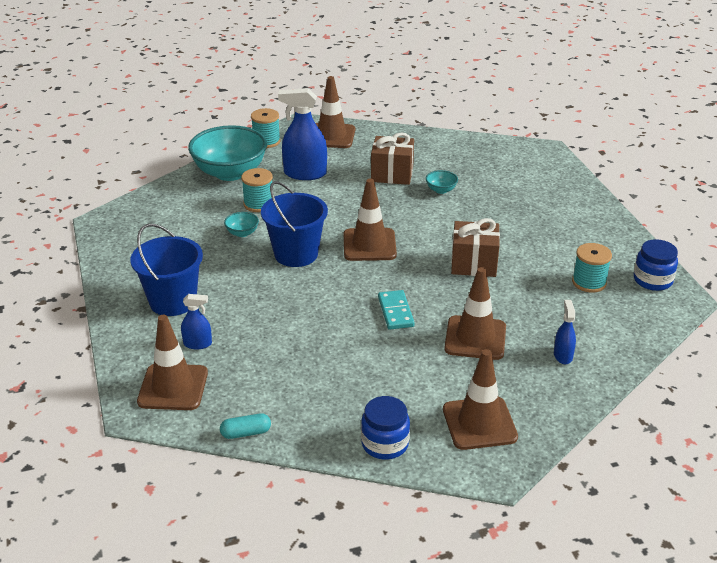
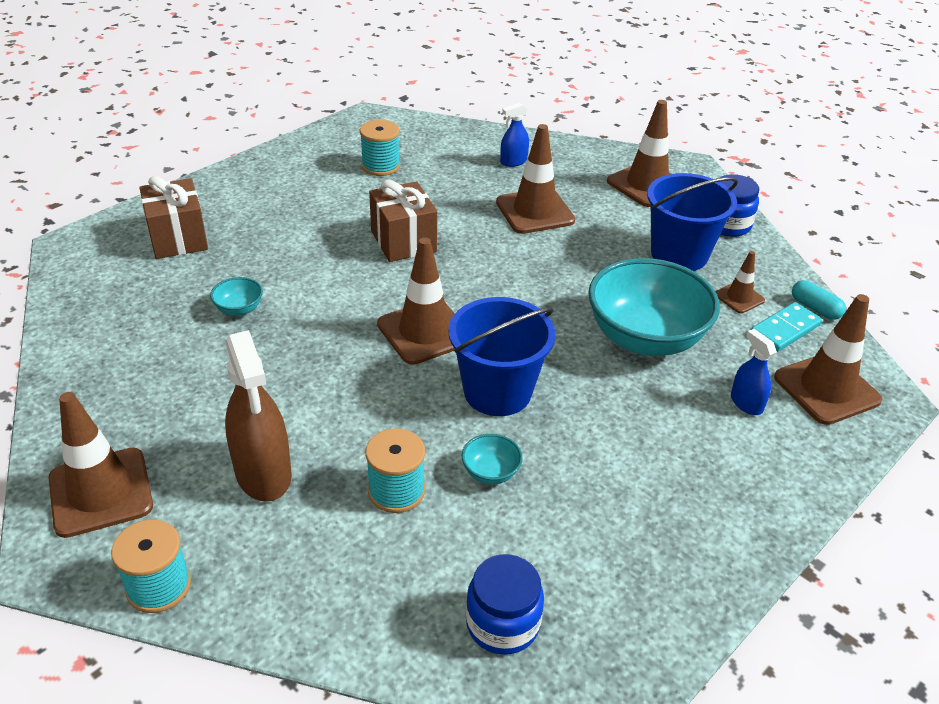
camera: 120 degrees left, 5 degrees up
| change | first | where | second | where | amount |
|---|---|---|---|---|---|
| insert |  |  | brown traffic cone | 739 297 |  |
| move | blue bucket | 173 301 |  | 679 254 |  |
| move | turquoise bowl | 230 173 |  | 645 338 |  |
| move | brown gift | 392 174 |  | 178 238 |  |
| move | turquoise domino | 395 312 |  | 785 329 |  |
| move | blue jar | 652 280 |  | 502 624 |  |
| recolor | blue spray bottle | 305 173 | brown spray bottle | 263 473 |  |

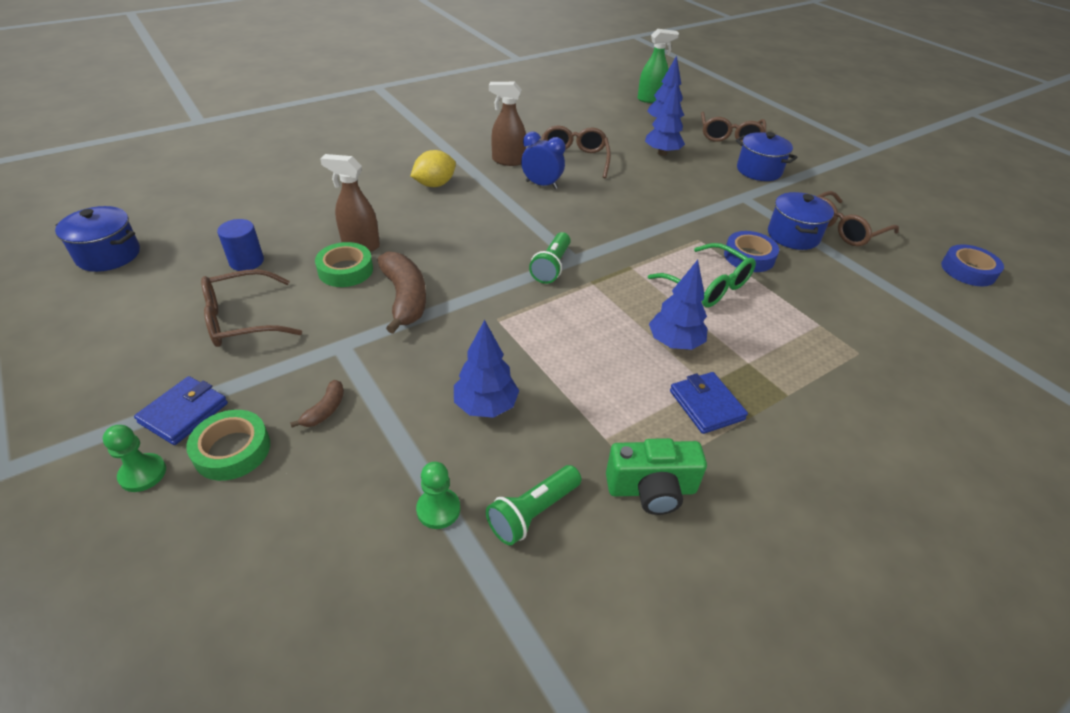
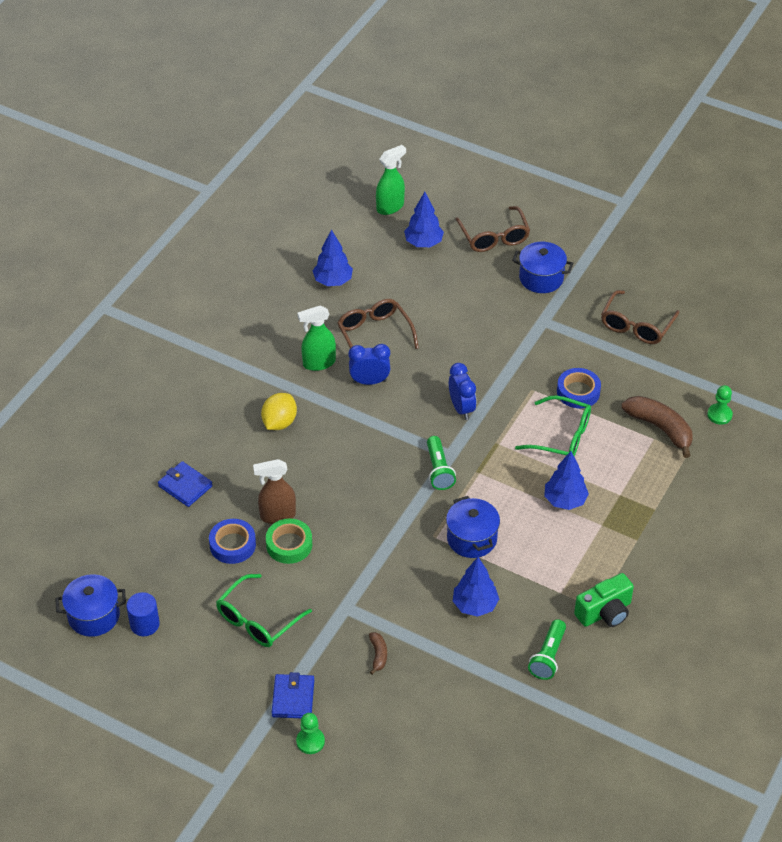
camera: 25 degrees left, 5 degrees up
| change | first | where | second | where | amount |
|---|---|---|---|---|---|
| delete | green tape | 232 450 |  |  |  |
| insert |  |  | blue clock | 461 408 |  |
| move | blue cylinder | 246 261 |  | 144 624 |  |
| move | brown banana | 405 298 |  | 660 428 |  |
| move | green pawn | 438 509 |  | 719 415 |  |
| move | blue tree | 662 153 |  | 333 281 |  |
| move | blue wallet | 706 405 |  | 185 486 |  |
| move | blue pot | 793 236 |  | 472 539 |  |
| move | blue tape | 968 270 |  | 232 545 |  |
| recolor | brown glasses | 241 320 | green glasses | 257 620 |  |
| recolor | brown spray bottle | 508 161 | green spray bottle | 318 363 |  |

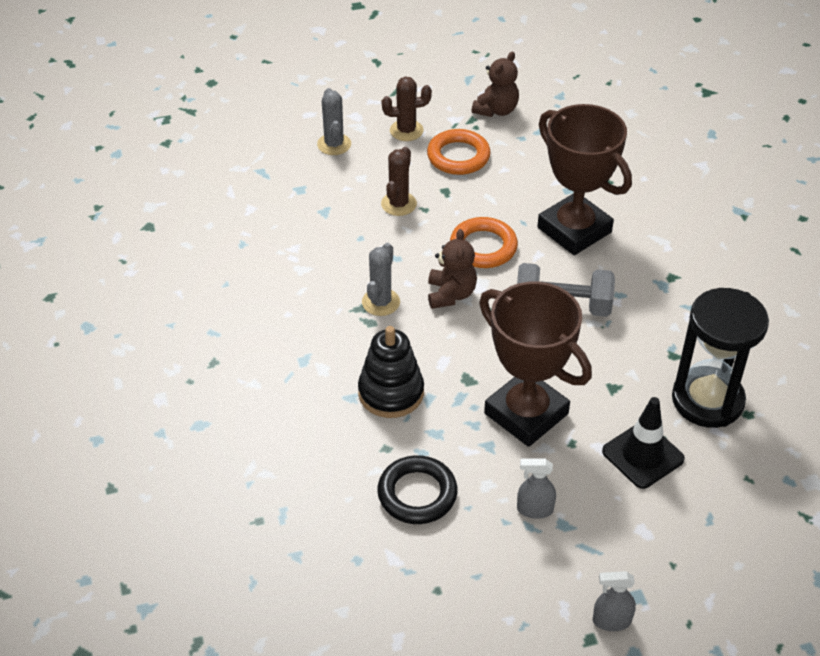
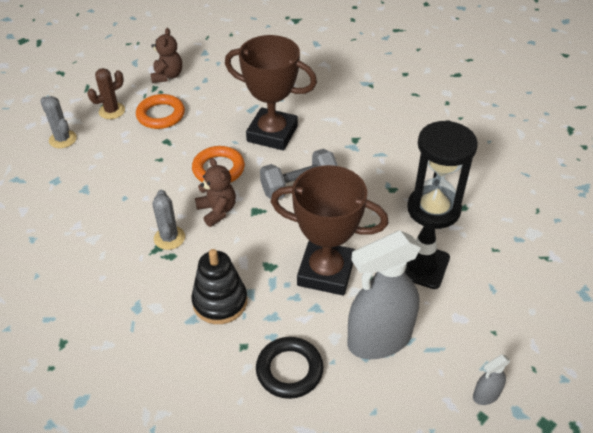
camera: 30 degrees left, 0 degrees up
| change | first | where | second | where | amount |
|---|---|---|---|---|---|
| delete | brown cactus | 398 204 |  |  |  |
| resize | grey spray bottle | 534 509 |  | 379 339 | x2.37 |

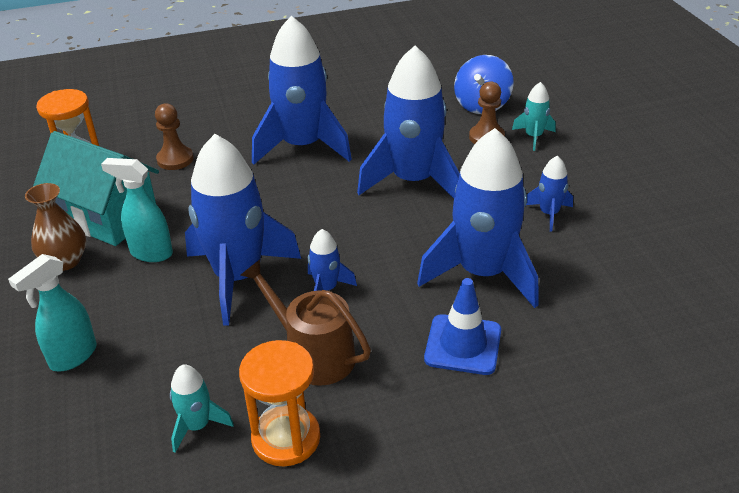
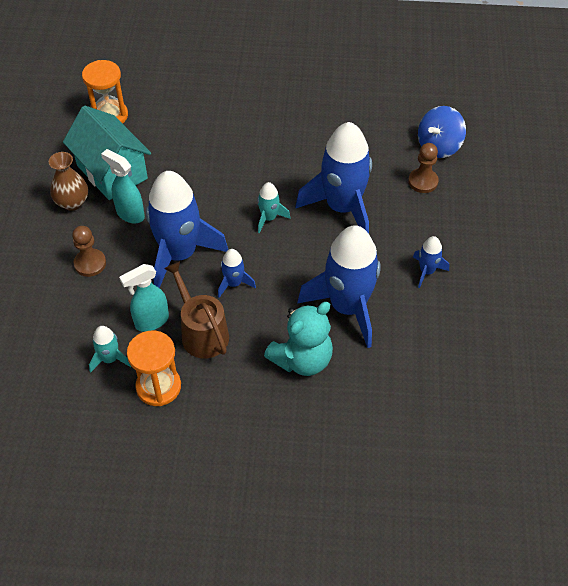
camera: 20 degrees right, 15 degrees up
| change | first | where | second | where | amount |
|---|---|---|---|---|---|
| delete | blue rocket | 302 146 |  |  |  |
| move | turquoise spray bottle | 73 356 |  | 151 321 |  |
| move | brown pawn | 175 159 |  | 90 263 |  |
| move | turquoise rocket | 533 137 |  | 269 218 |  |
| replace | blue traffic cone | 463 345 | turquoise teddy bear | 302 359 |  |

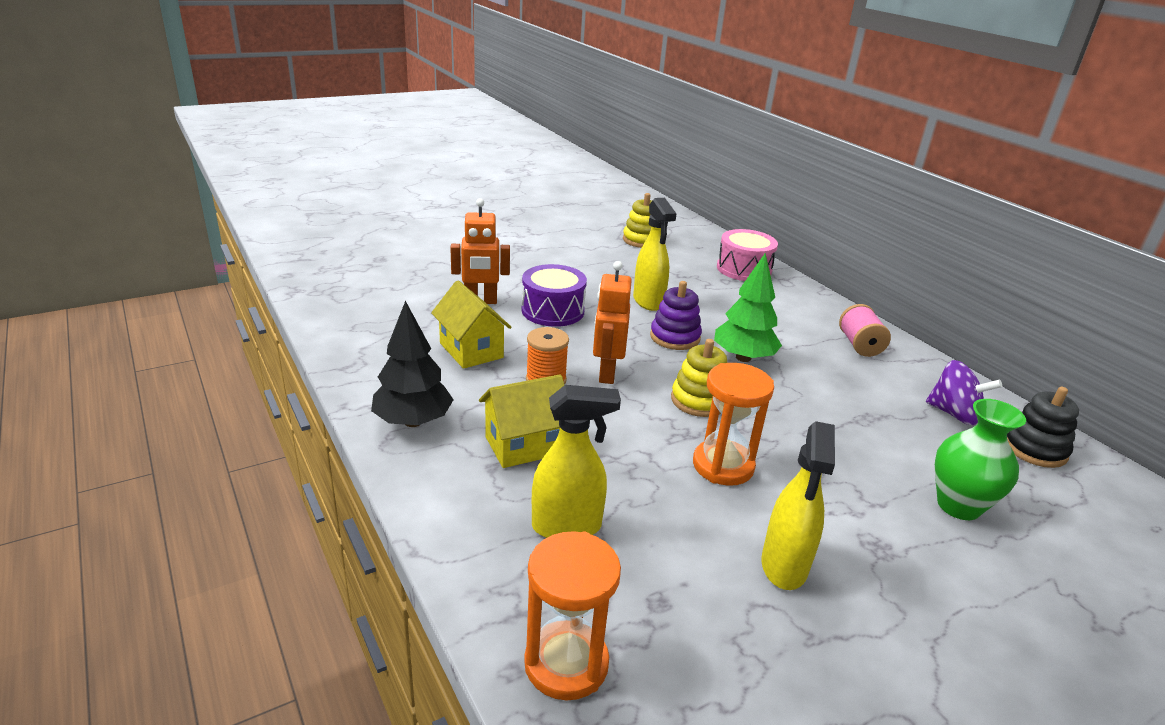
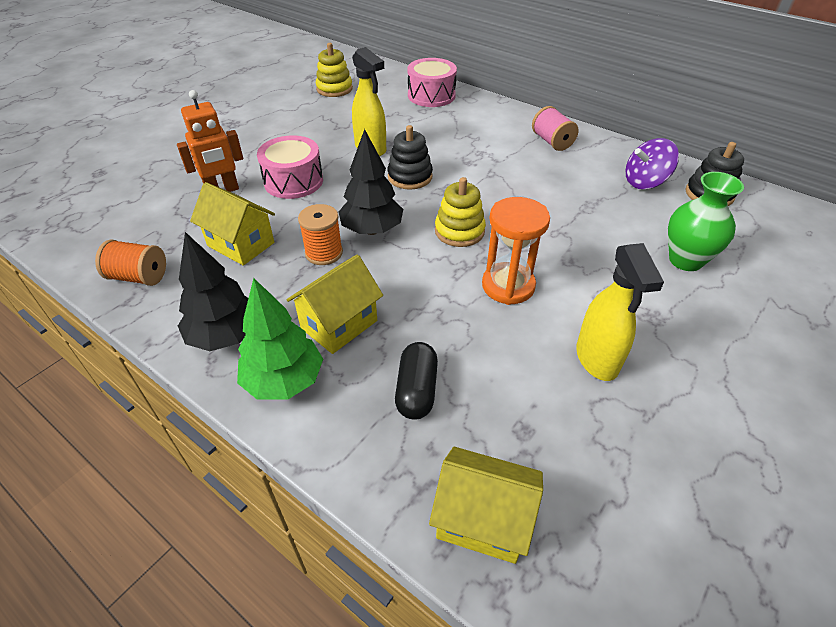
camera: 20 degrees left, 15 degrees up
| change | first | where | second | where | amount |
|---|---|---|---|---|---|
| insert |  |  | orange spool | 139 277 |  |
| move | green tree | 743 358 |  | 284 381 |  |
| replace | orange hourglass | 566 663 | yellow house | 482 520 |  |
| replace | yellow spray bottle | 567 527 | black capsule | 416 390 |  |
| replace | orange robot | 606 373 | black tree | 372 230 |  |
| recolor | purple drum | 553 311 | pink drum | 293 181 |  |
| recolor | purple stacking toy | 675 337 | black stacking toy | 410 177 |  |
| rotate | purple spinning top | 954 414 |  | 645 182 | 150 degrees clockwise |

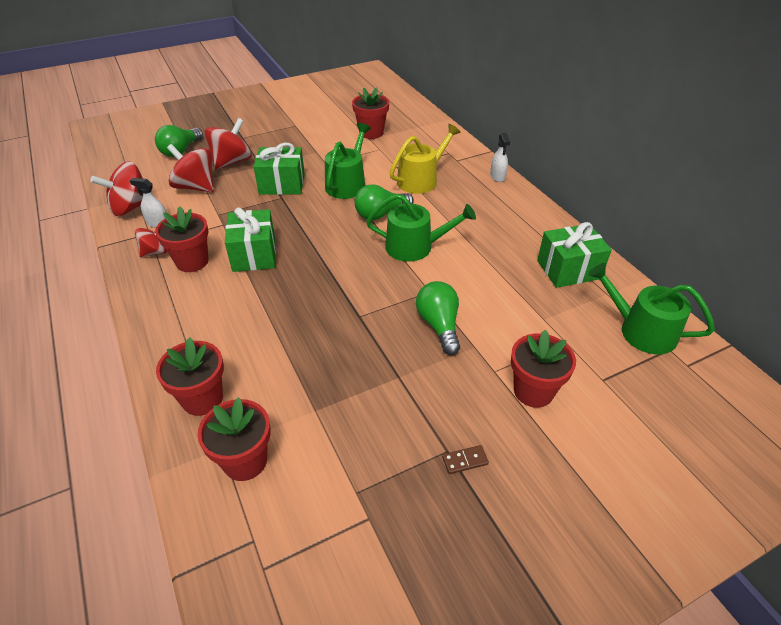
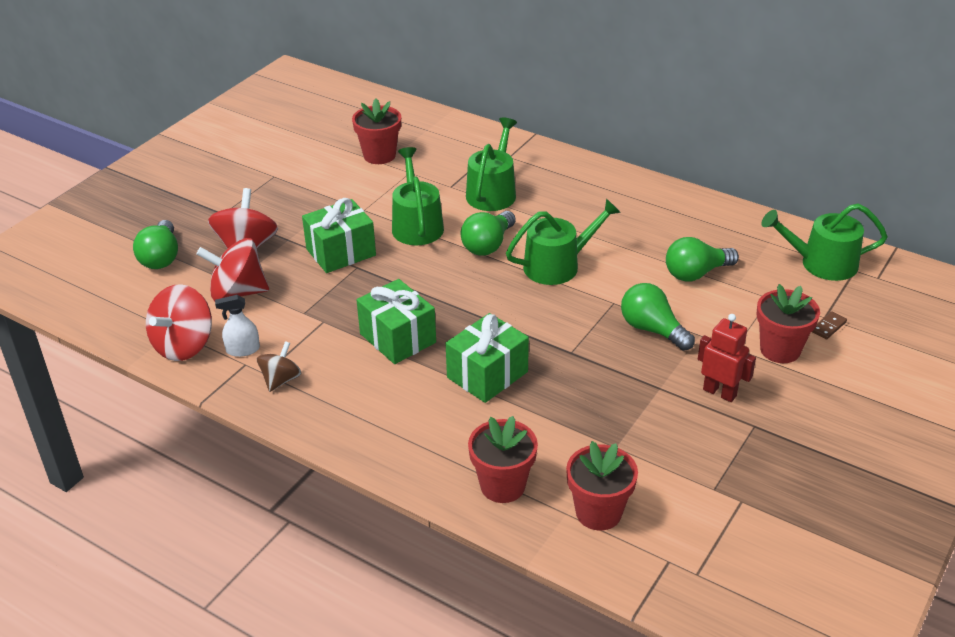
camera: 30 degrees left, 5 degrees down
| change | first | where | second | where | amount |
|---|---|---|---|---|---|
| delete | red flower pot | 192 261 |  |  |  |
| delete | white spray bottle | 497 176 |  |  |  |
| insert |  |  | green light bulb | 696 273 |  |
| insert |  |  | red robot | 720 392 |  |
| move | brown domino | 465 461 |  | 828 327 |  |
| move | green gift | 568 269 |  | 487 375 |  |
| recolor | red spinning top | 156 252 | brown spinning top | 281 380 |  |
| recolor | yellow watering can | 421 180 | green watering can | 493 192 |  |

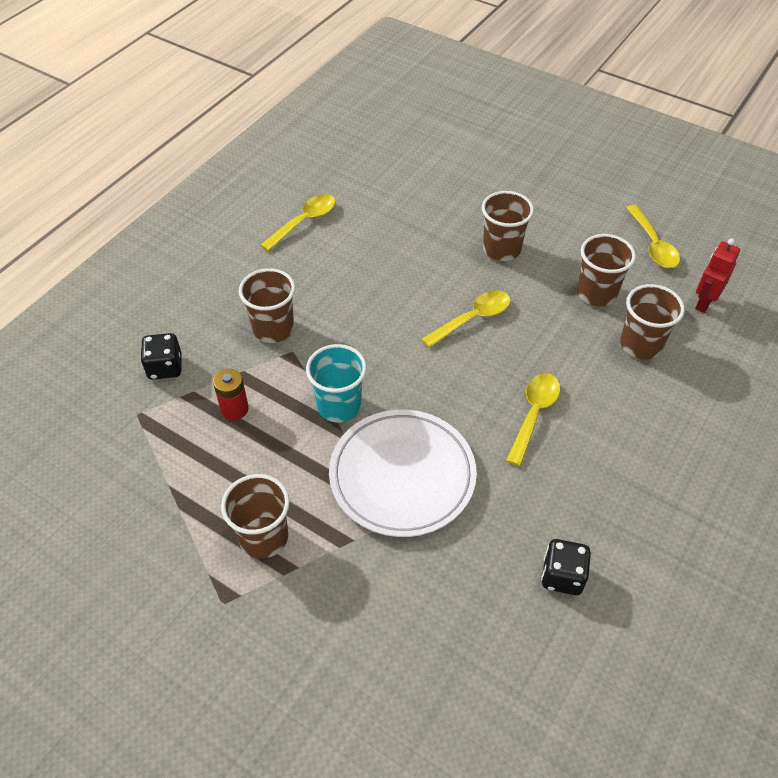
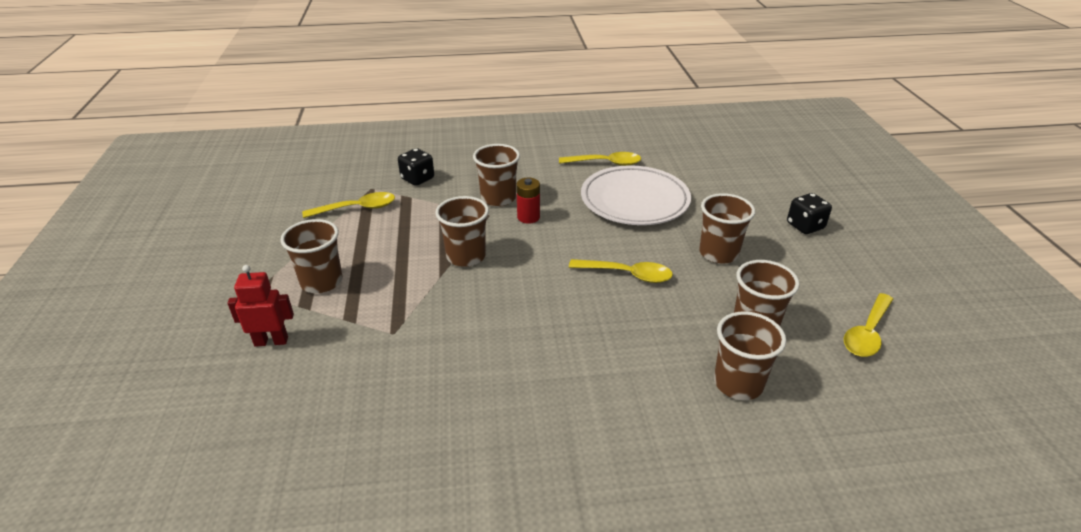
camera: 50 degrees right, 15 degrees down
| change | first | where | second | where | amount |
|---|---|---|---|---|---|
| move | red battery | 234 409 |  | 528 217 |  |
| move | white plate | 402 476 |  | 634 200 |  |
| move | yellow spoon | 534 414 |  | 357 208 |  |
| move | black dice | 562 576 |  | 805 226 |  |
| move | red robot | 704 302 |  | 271 341 |  |
| recolor | turquoise cup | 339 406 | brown cup | 466 256 |  |

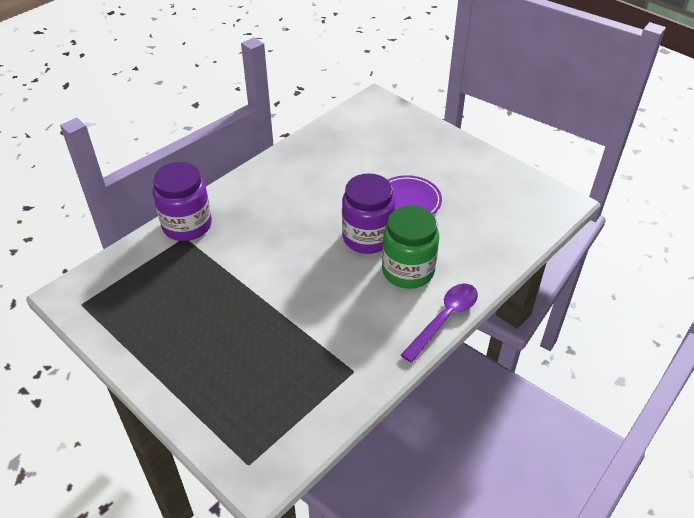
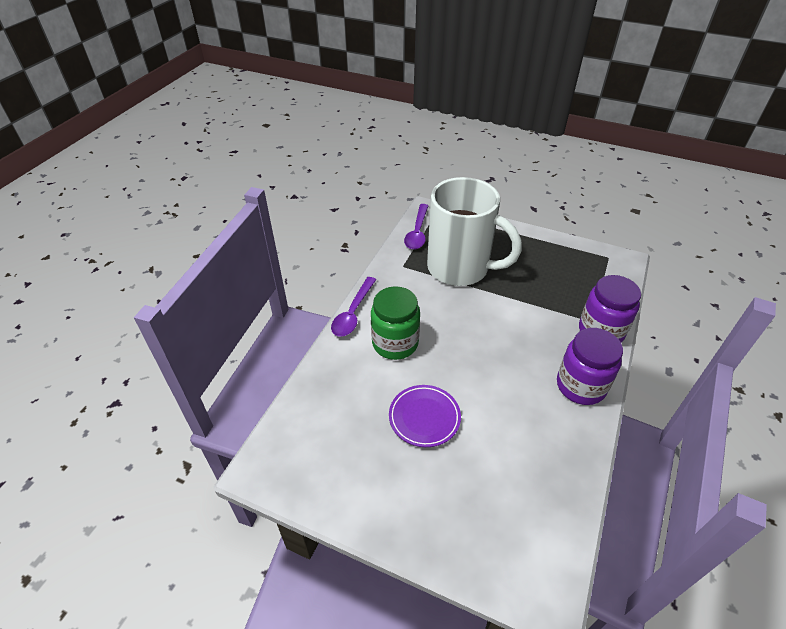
camera: 160 degrees right, 0 degrees up
| change | first | where | second | where | amount |
|---|---|---|---|---|---|
| insert |  |  | purple spoon | 417 232 |  |
| insert |  |  | white mug | 460 268 |  |
| move | purple jar | 367 237 |  | 580 386 |  |

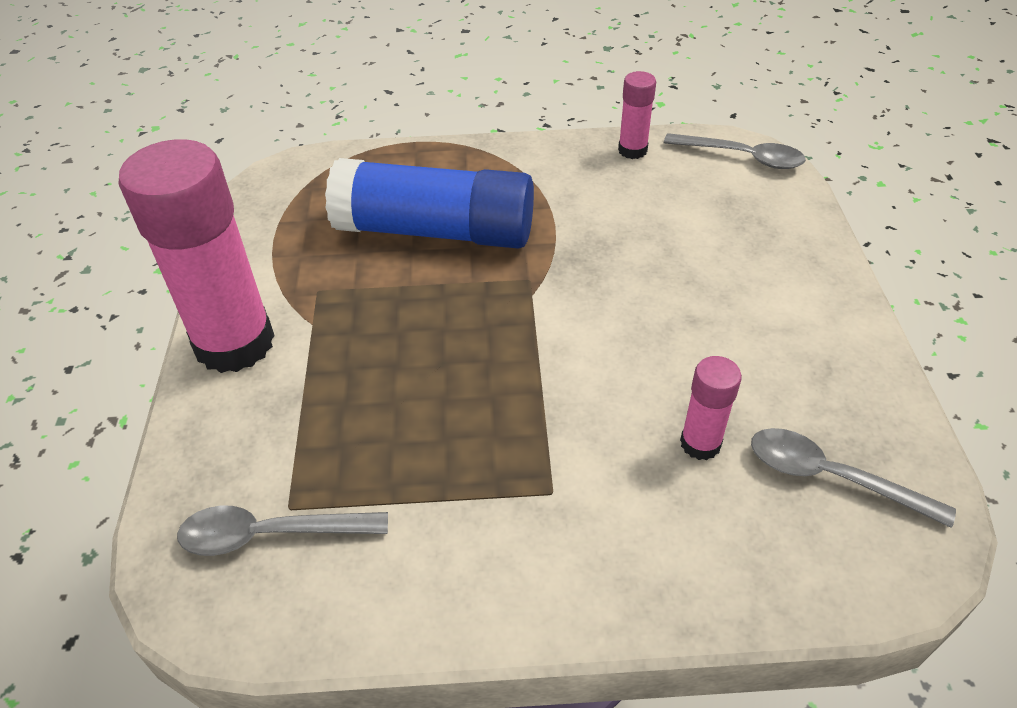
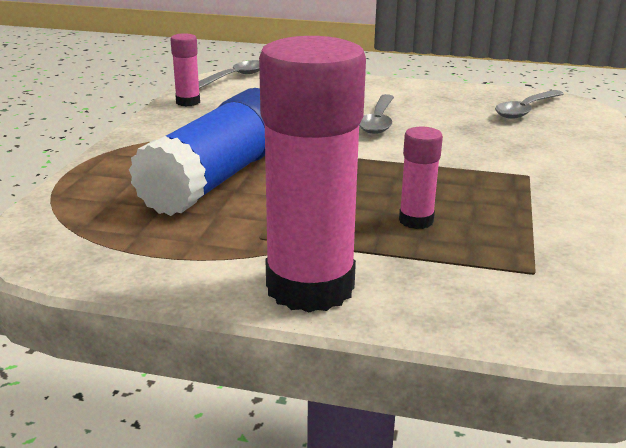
camera: 75 degrees left, 20 degrees down
| change | first | where | second | where | amount |
|---|---|---|---|---|---|
| move | grey spoon | 269 534 |  | 378 121 |  |
| move | pink glue stick | 700 443 |  | 416 220 |  |

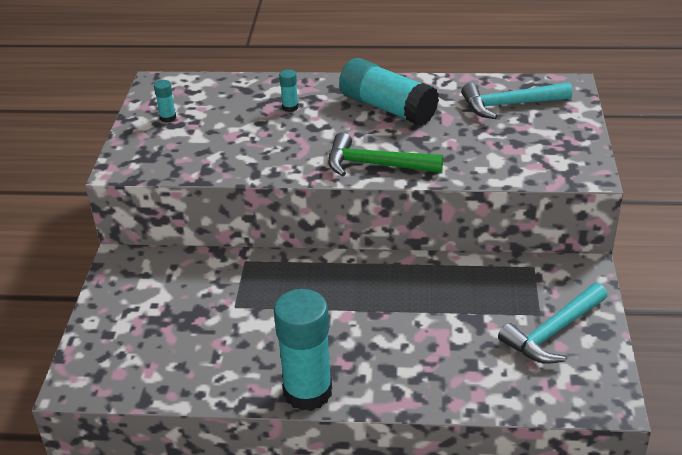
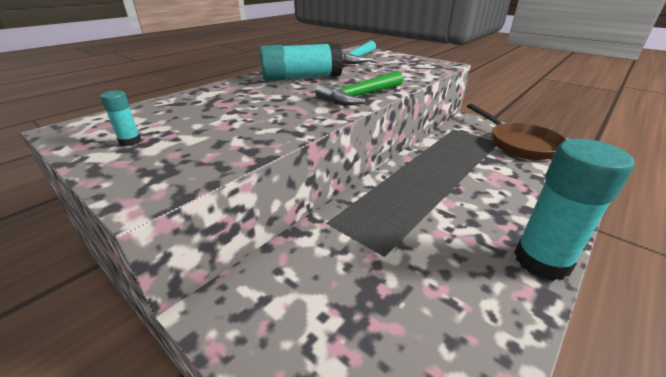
camera: 55 degrees left, 5 degrees down
| change | first | where | second | where | amount |
|---|---|---|---|---|---|
| delete | turquoise glue stick | 290 107 |  |  |  |
| replace | turquoise hammer | 553 332 | brown pan | 519 144 |  |

